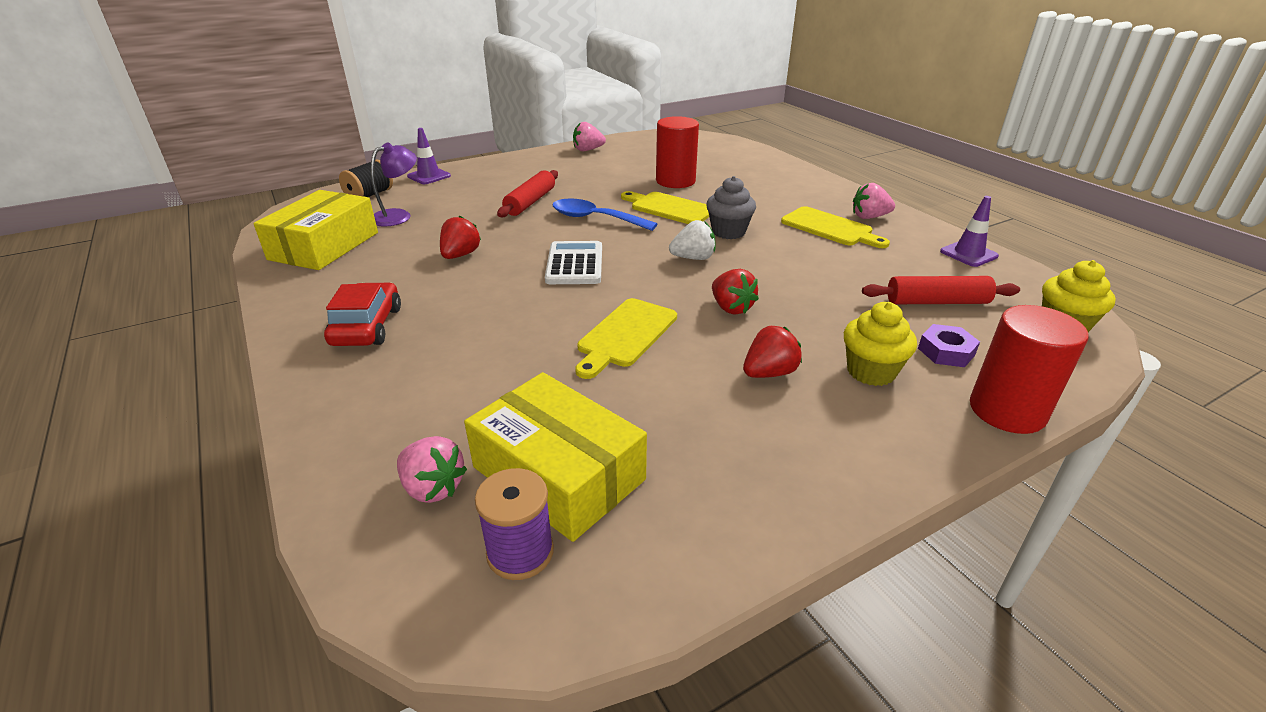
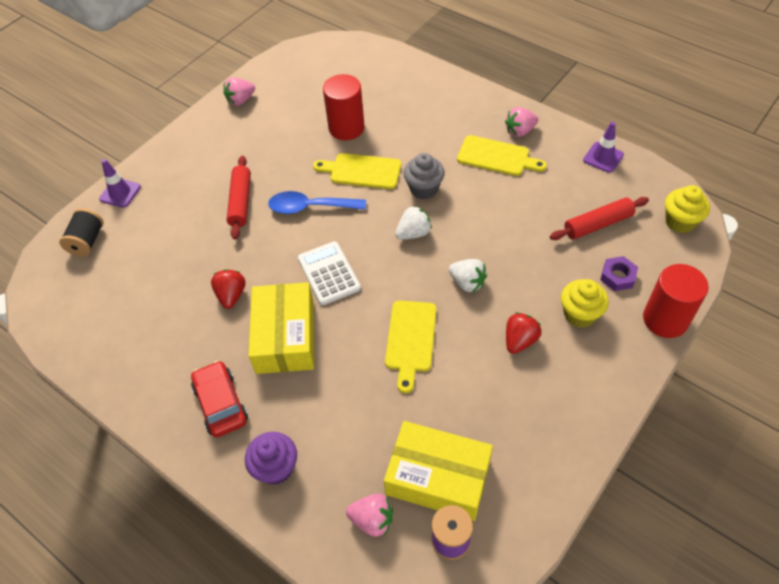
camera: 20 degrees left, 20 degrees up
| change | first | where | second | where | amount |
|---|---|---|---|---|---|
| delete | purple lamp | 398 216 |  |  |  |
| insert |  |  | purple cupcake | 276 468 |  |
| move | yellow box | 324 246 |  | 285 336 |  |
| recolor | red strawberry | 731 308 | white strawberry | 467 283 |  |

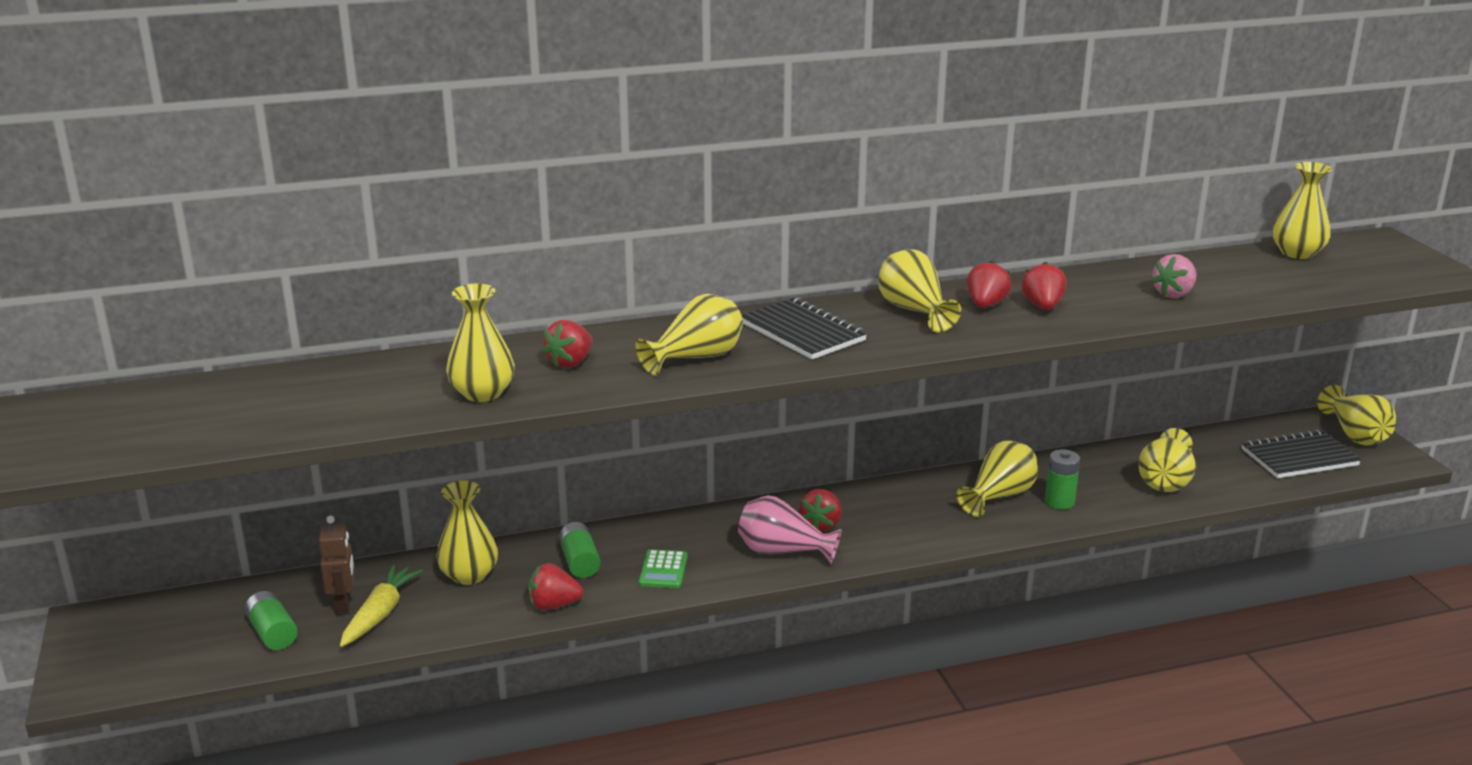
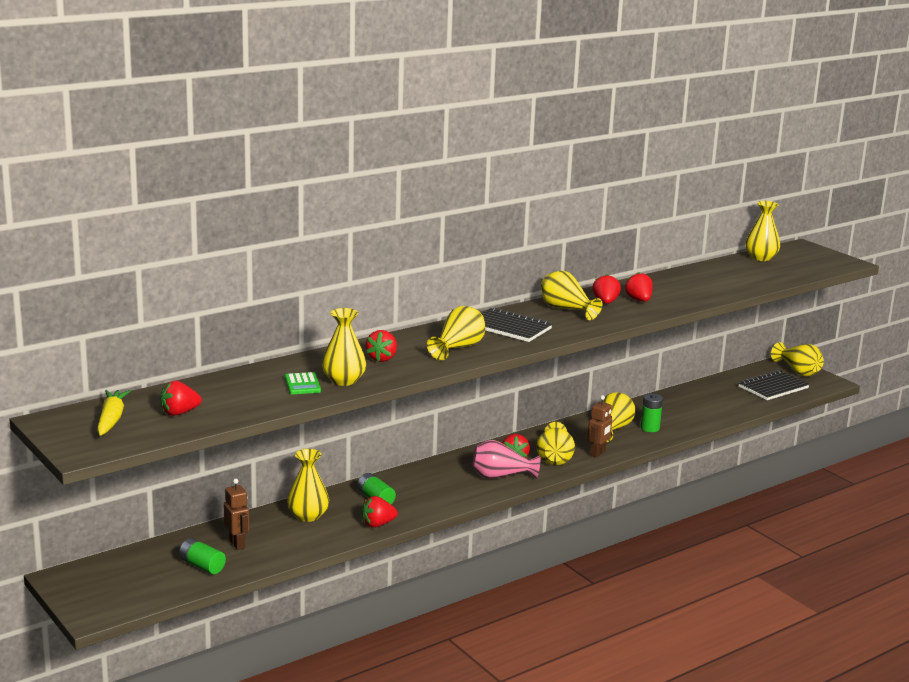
camera: 20 degrees left, 5 degrees down
| change | first | where | second | where | amount |
|---|---|---|---|---|---|
| delete | pink strawberry | 1173 294 |  |  |  |
| insert |  |  | red strawberry | 179 413 |  |
| insert |  |  | brown robot | 598 453 |  |
| move | yellow carrot | 380 613 |  | 111 419 |  |
| move | green calculator | 663 570 |  | 302 384 |  |
| move | yellow vase | 1165 480 |  | 554 458 |  |

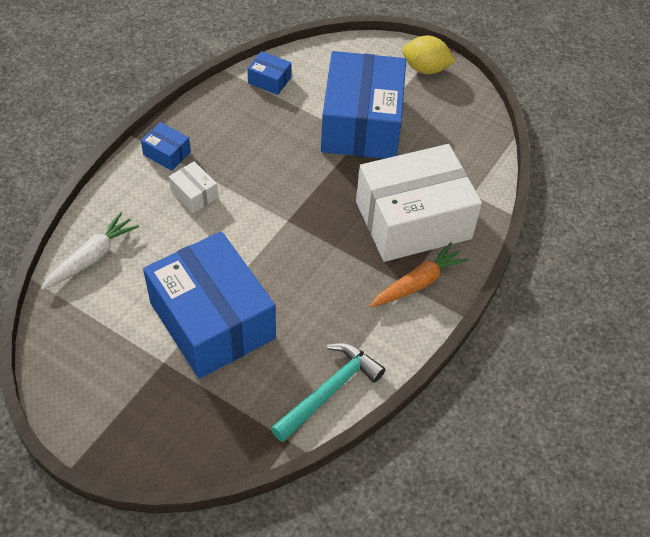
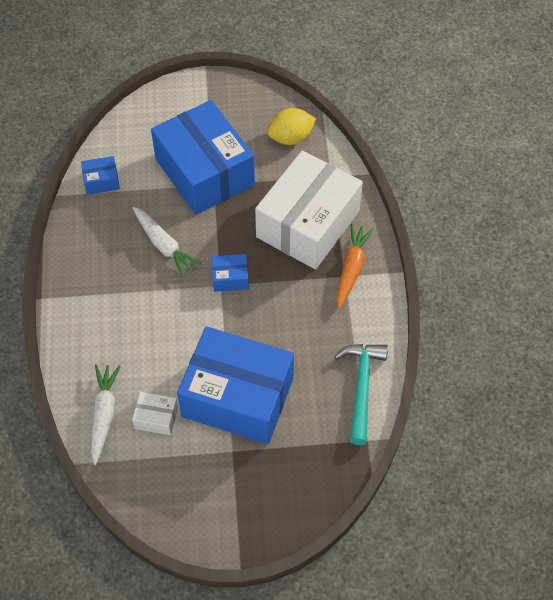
camera: 35 degrees left, 5 degrees up
| change | first | where | second | where | amount |
|---|---|---|---|---|---|
| insert |  |  | white carrot | 164 245 |  |
| move | blue box | 167 153 |  | 230 278 |  |
| move | white box | 194 194 |  | 156 418 |  |
| move | yellow lemon | 425 69 |  | 291 138 |  |

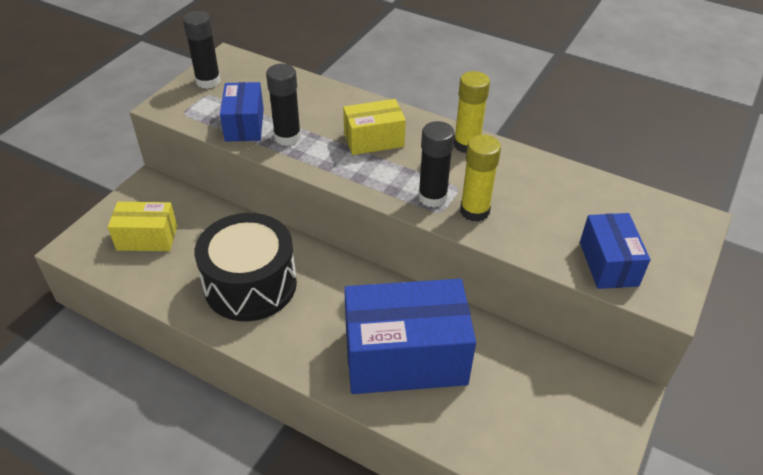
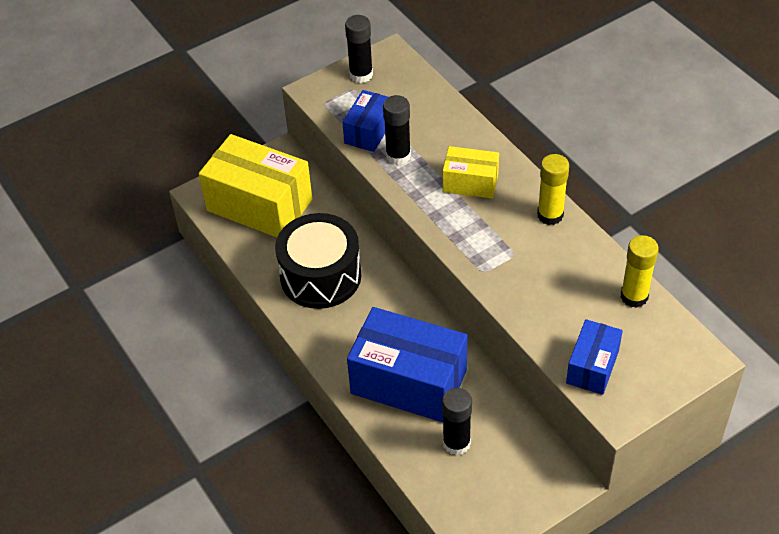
camera: 30 degrees right, 5 degrees up
| change | first | where | second | where | amount |
|---|---|---|---|---|---|
| move | black glue stick | 432 197 |  | 456 443 |  |
| move | yellow glue stick | 474 211 |  | 634 296 |  |
| resize | yellow box | 147 238 |  | 259 205 | x1.87 |

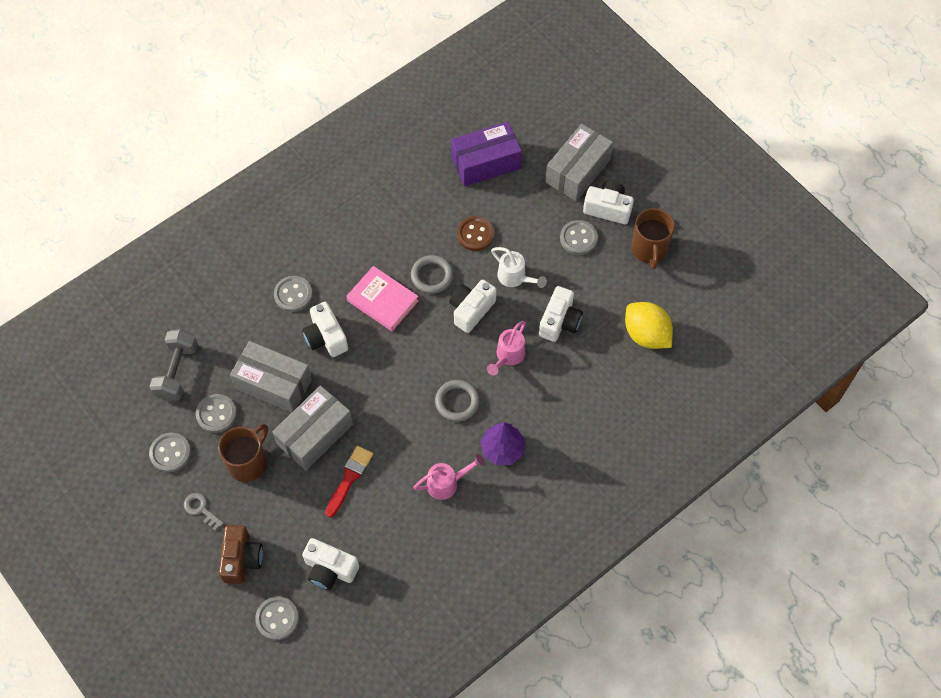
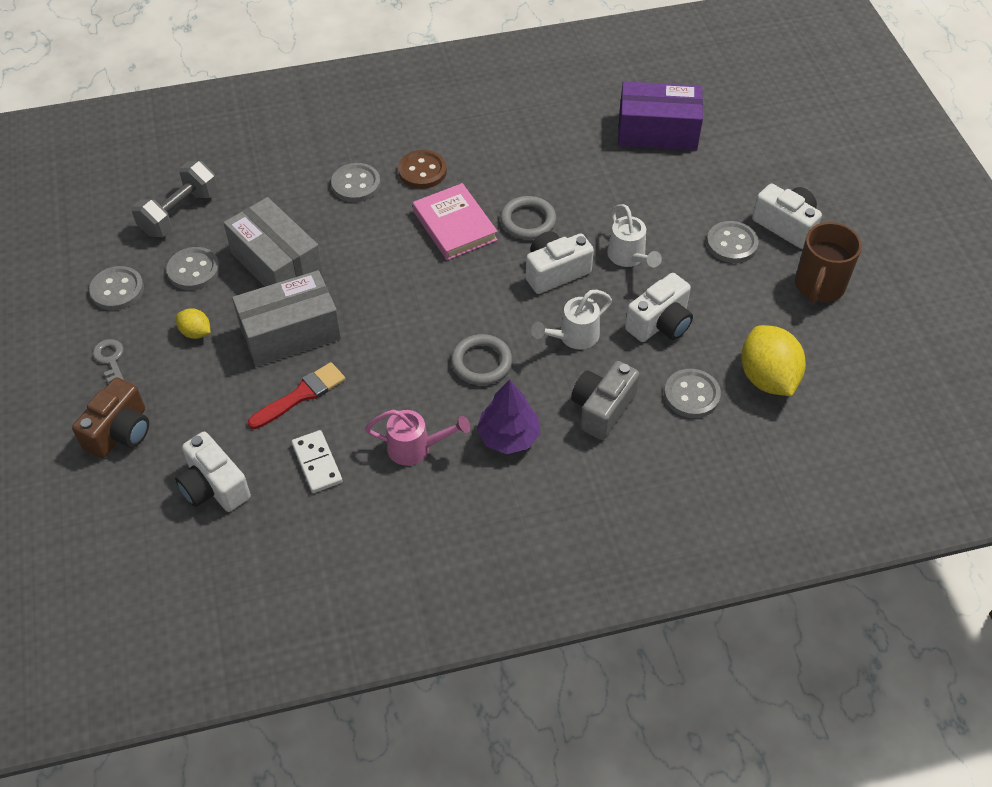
camera: 25 degrees right, 10 degrees down
| change | first | where | second | where | amount |
|---|---|---|---|---|---|
| delete | white camera | 326 337 |  |  |  |
| delete | grey box | 577 171 |  |  |  |
| insert |  |  | white domino | 317 463 |  |
| insert |  |  | grey camera | 602 409 |  |
| move | grey button | 277 618 |  | 691 395 |  |
| move | brown button | 475 234 |  | 422 171 |  |
| replace | brown mug | 248 462 | yellow lemon | 196 332 |  |
| recolor | pink watering can | 508 356 | white watering can | 573 337 |  |

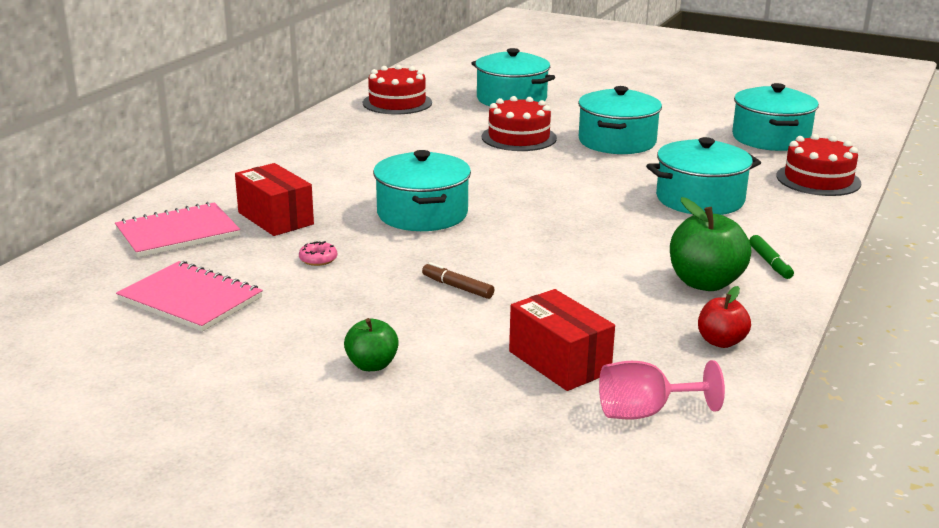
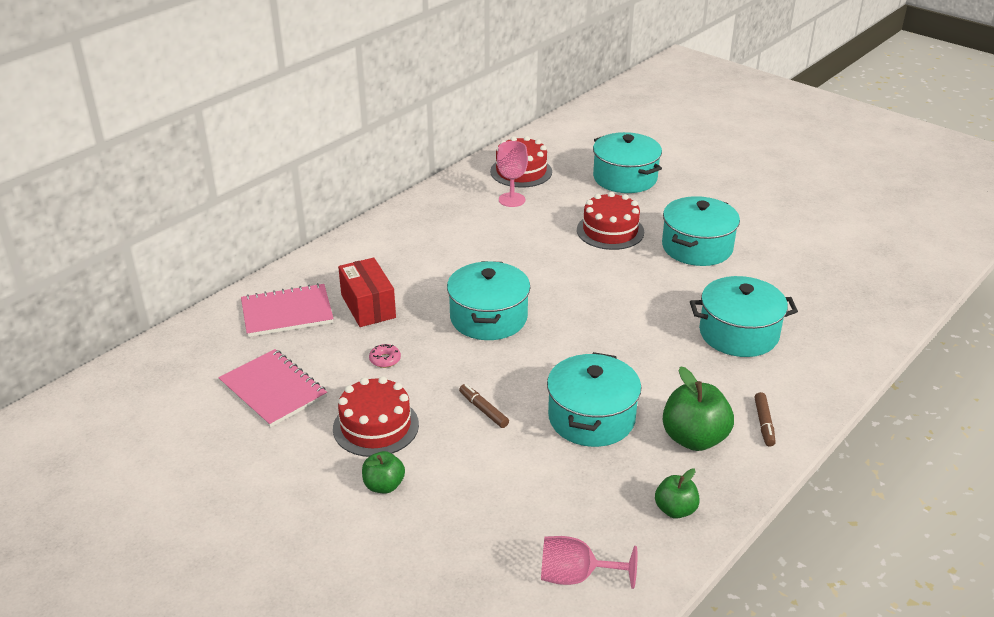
camera: 15 degrees right, 10 degrees up
| change | first | where | second | where | amount |
|---|---|---|---|---|---|
| delete | red box | 559 362 |  |  |  |
| insert |  |  | pink goblet | 512 200 |  |
| move | turquoise pot | 770 138 |  | 591 418 |  |
| move | red cake | 818 179 |  | 376 426 |  |
| recolor | red apple | 721 342 | green apple | 675 510 |  |
| recolor | green marker | 770 263 | brown marker | 764 423 |  |

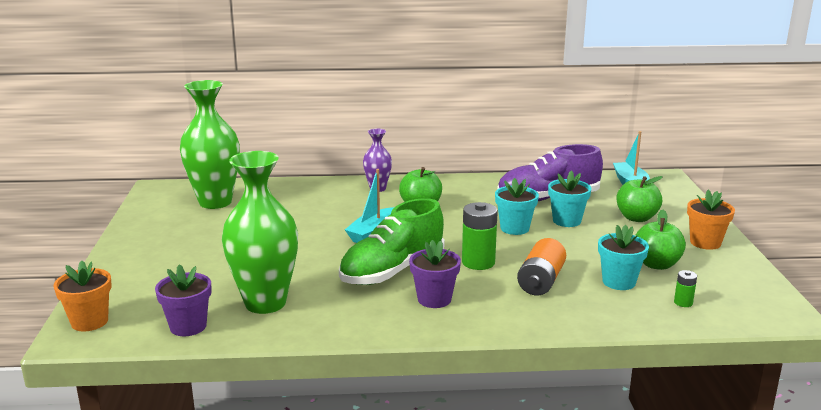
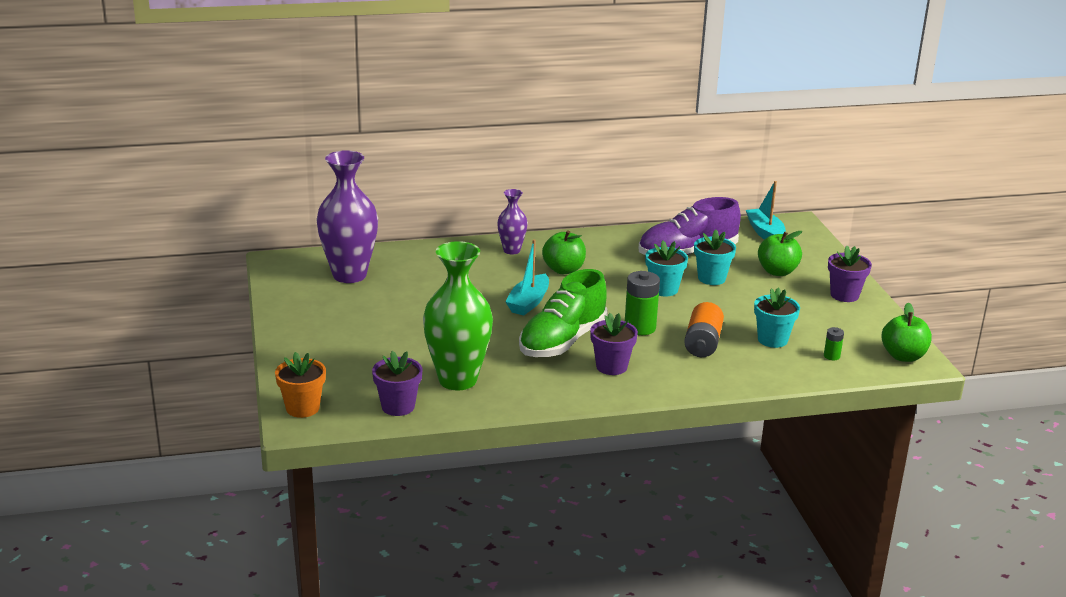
camera: 10 degrees left, 5 degrees up
| change | first | where | second | where | amount |
|---|---|---|---|---|---|
| move | green apple | 656 264 |  | 903 356 |  |
| recolor | green vase | 215 202 | purple vase | 349 275 |  |
| recolor | orange flower pot | 705 243 | purple flower pot | 844 295 |  |

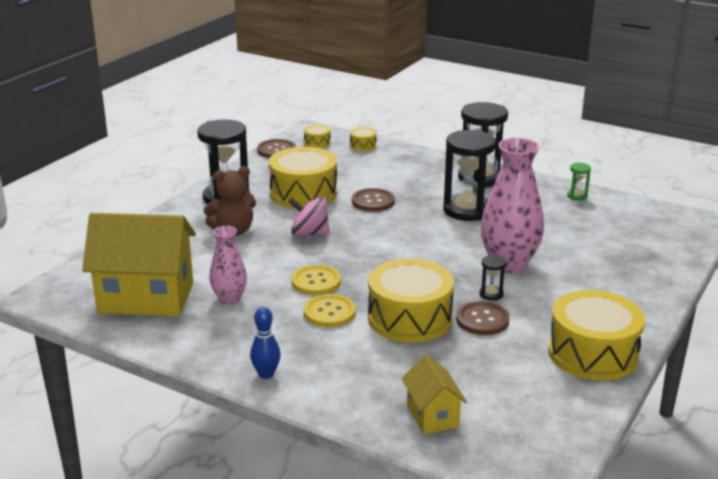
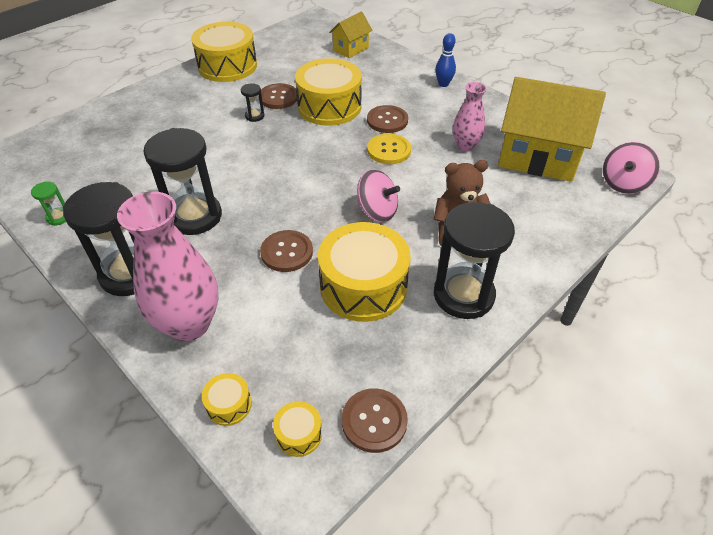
camera: 165 degrees left, 20 degrees up
| change | first | where | second | where | amount |
|---|---|---|---|---|---|
| insert |  |  | pink spinning top | 623 183 |  |
| move | pink vase | 509 264 |  | 189 324 |  |
| recolor | yellow button | 329 312 | brown button | 387 120 |  |
| rotate | yellow house | 432 415 |  | 351 49 | 45 degrees clockwise |

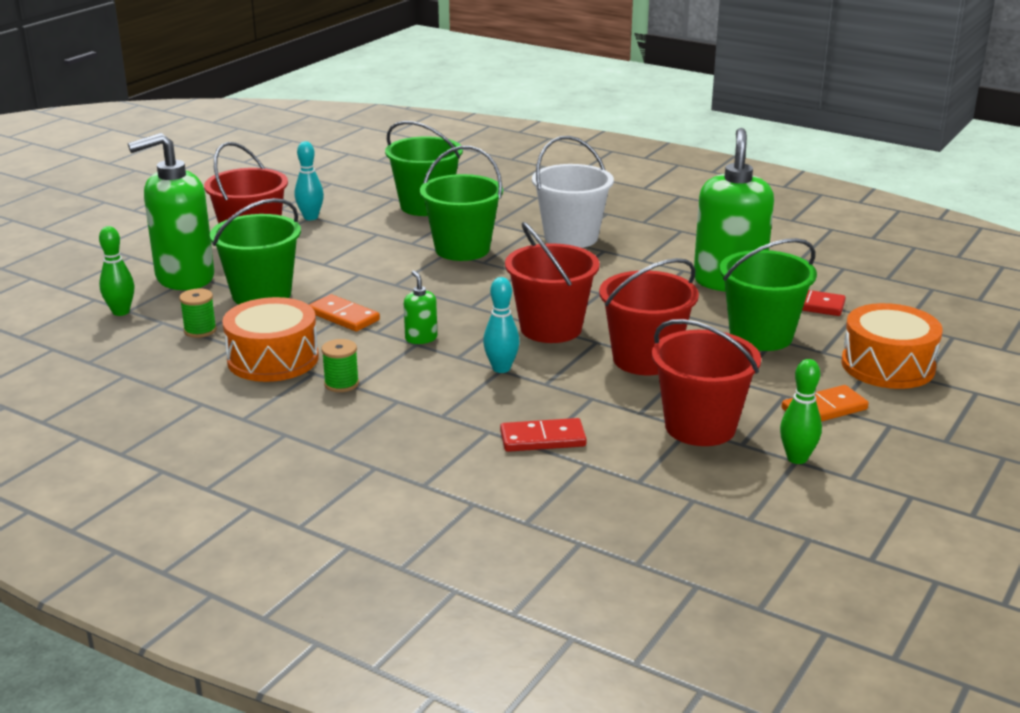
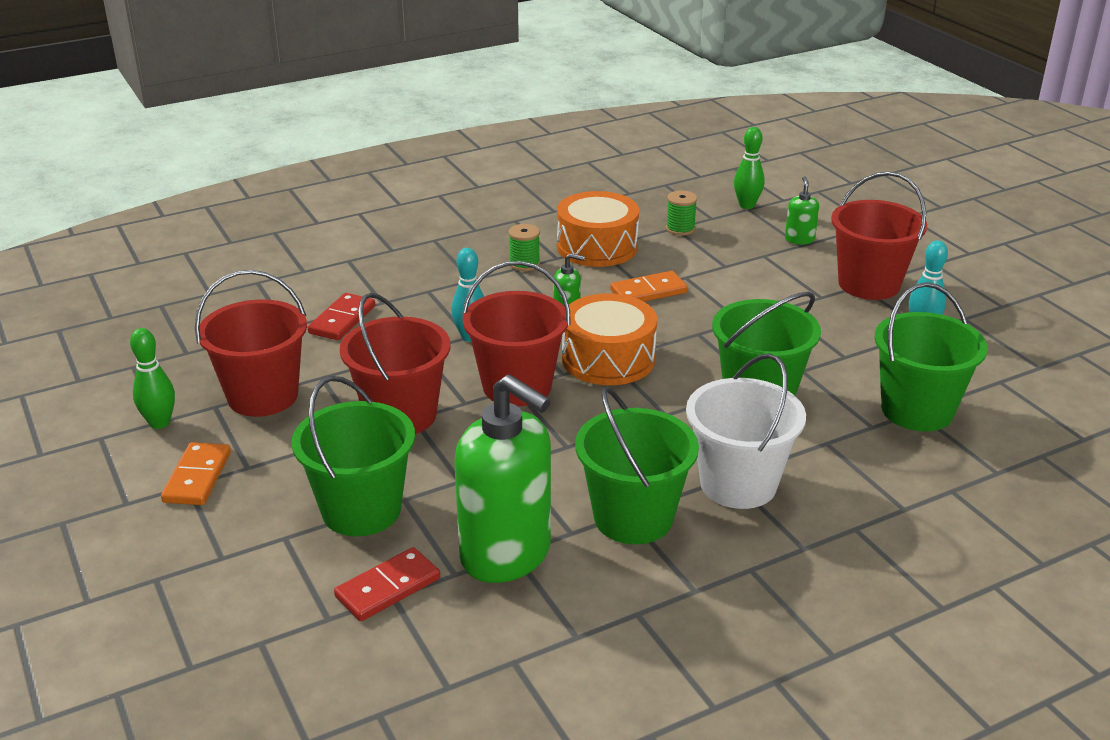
camera: 120 degrees right, 5 degrees up
| change | first | where | second | where | amount |
|---|---|---|---|---|---|
| move | green bucket | 261 294 |  | 633 518 |  |
| move | orange drum | 887 366 |  | 608 359 |  |
| resize | green soap dispenser | 184 278 |  | 799 239 | x0.42 |

